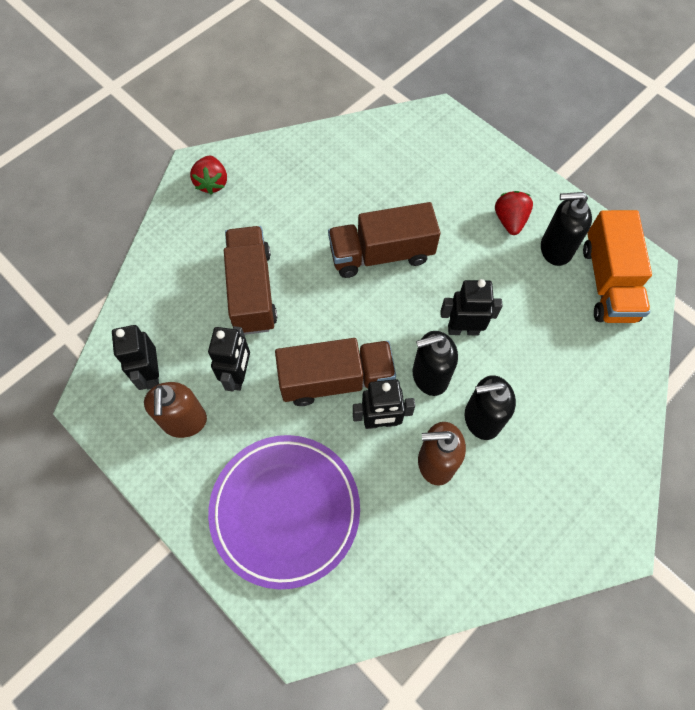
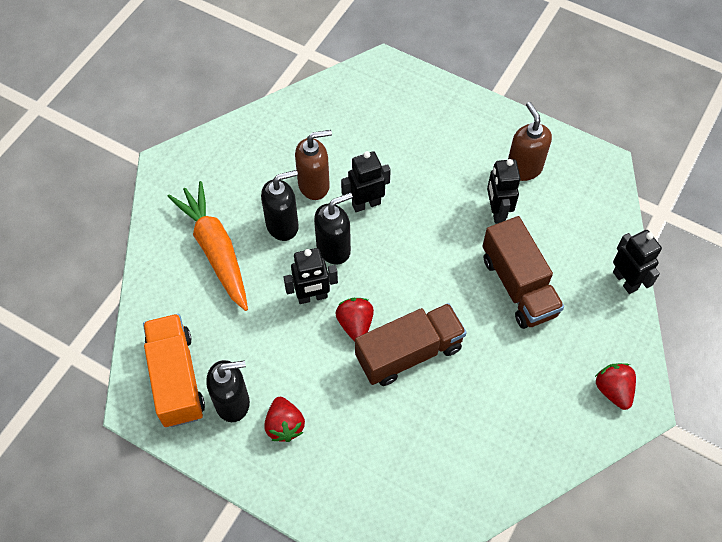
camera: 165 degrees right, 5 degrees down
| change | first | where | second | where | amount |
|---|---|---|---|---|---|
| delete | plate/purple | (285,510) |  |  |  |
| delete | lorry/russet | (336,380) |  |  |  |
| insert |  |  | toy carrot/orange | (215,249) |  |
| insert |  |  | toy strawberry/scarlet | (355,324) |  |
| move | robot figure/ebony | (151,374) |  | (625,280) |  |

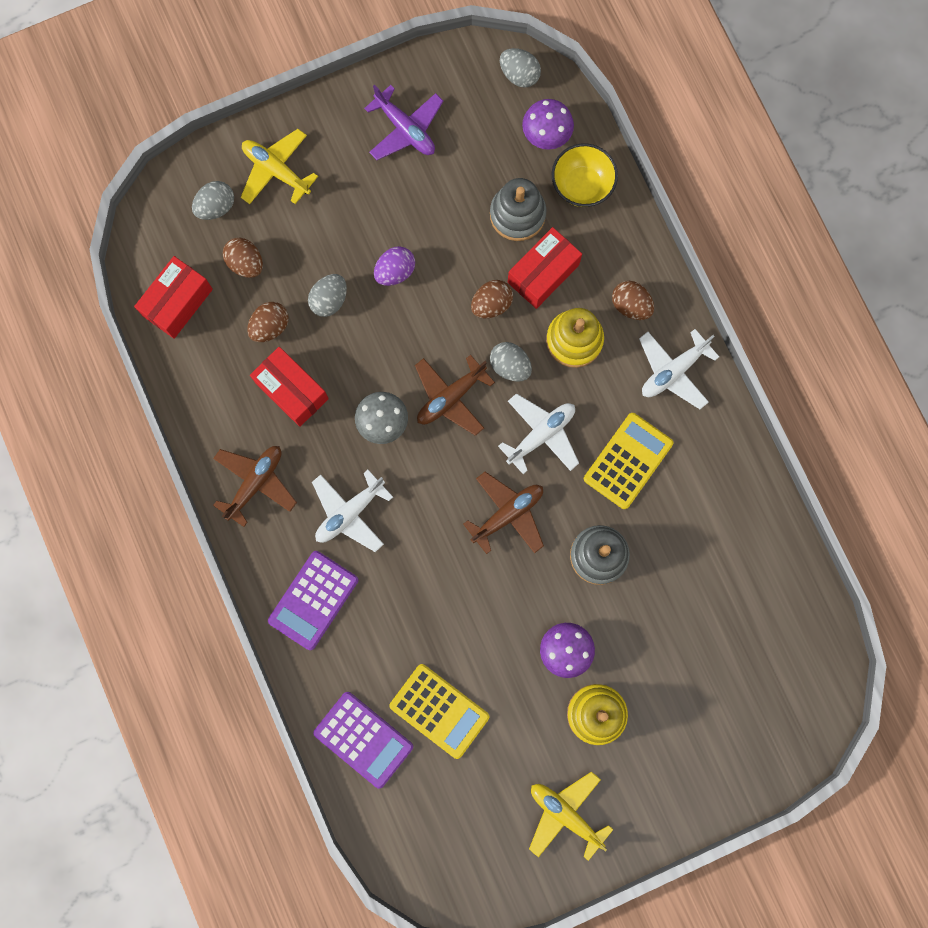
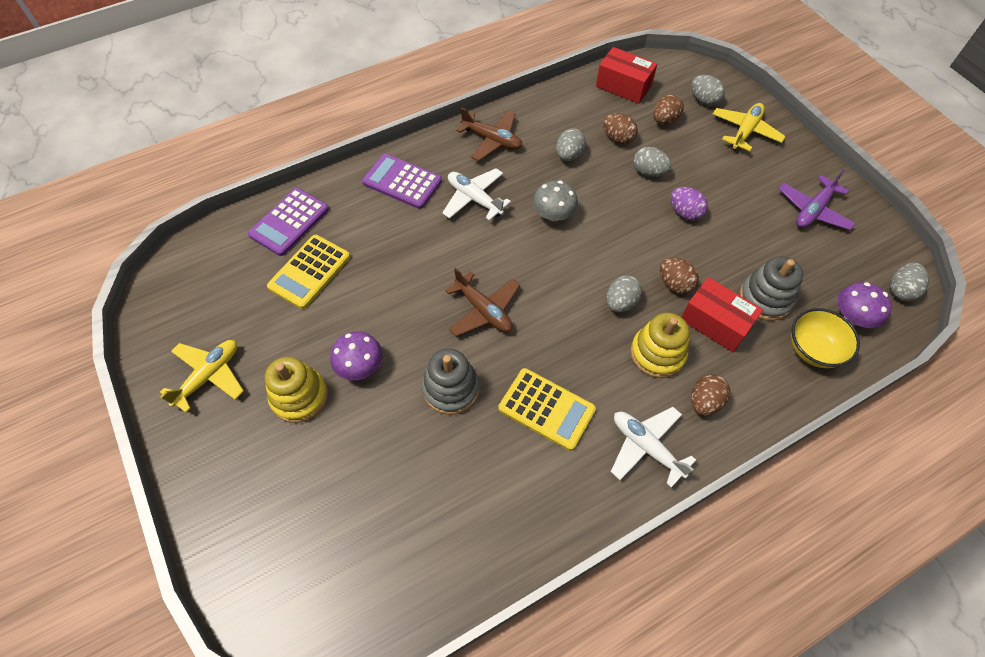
camera: 85 degrees right, 20 degrees down
| change | first | where | second | where | amount |
|---|---|---|---|---|---|
| delete | aeroplane/russet | (450,397) |  |  |  |
| delete | aeroplane/pure white | (541,435) |  |  |  |
| replace | package/scarlet | (291,391) | egg shape/grey | (569,155) |  |

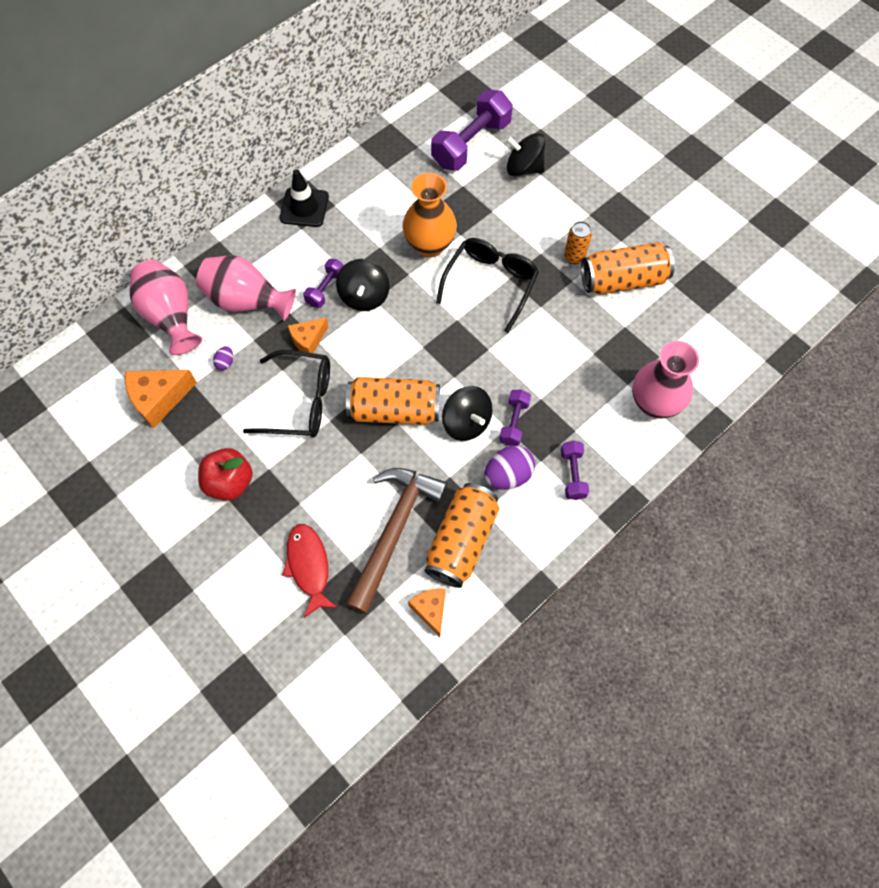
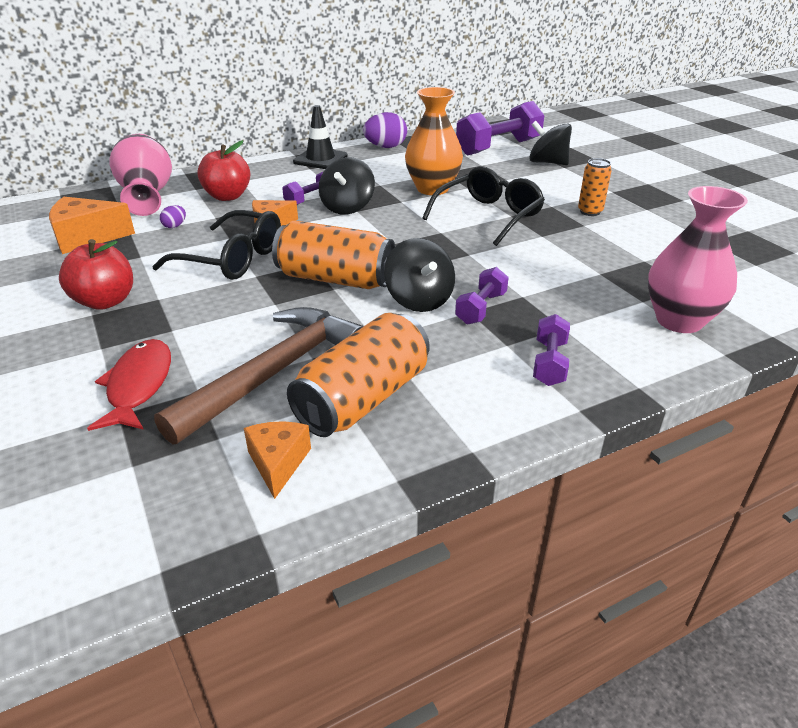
camera: 15 degrees right, 30 degrees down
| change | first | where | second | where | amount |
|---|---|---|---|---|---|
| delete | soda can/orange | (623,280) |  |  |  |
| move | egg shape/purple | (508,475) |  | (385,147) |  |
| replace | tall vase/rose-pink | (247,301) | apple/scarlet | (227,196) |  |

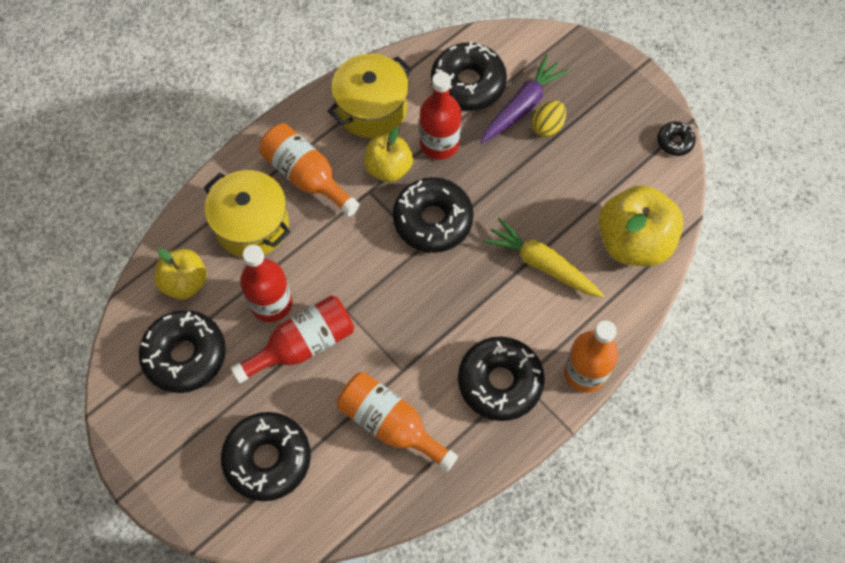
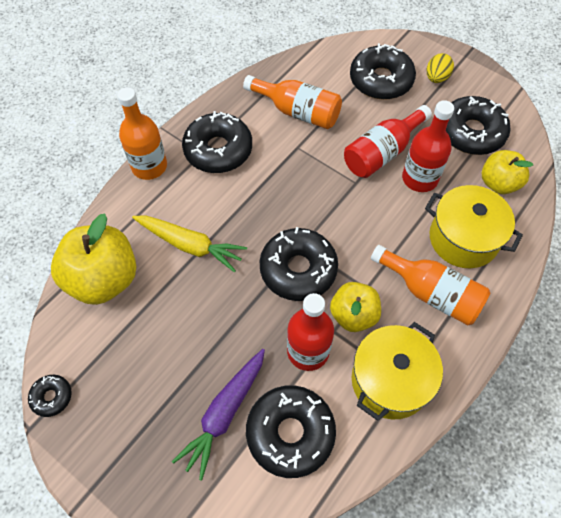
camera: 170 degrees right, 5 degrees down
| change | first | where | second | where | amount |
|---|---|---|---|---|---|
| move | egg shape/yellow | (547,127) |  | (436,78) |  |

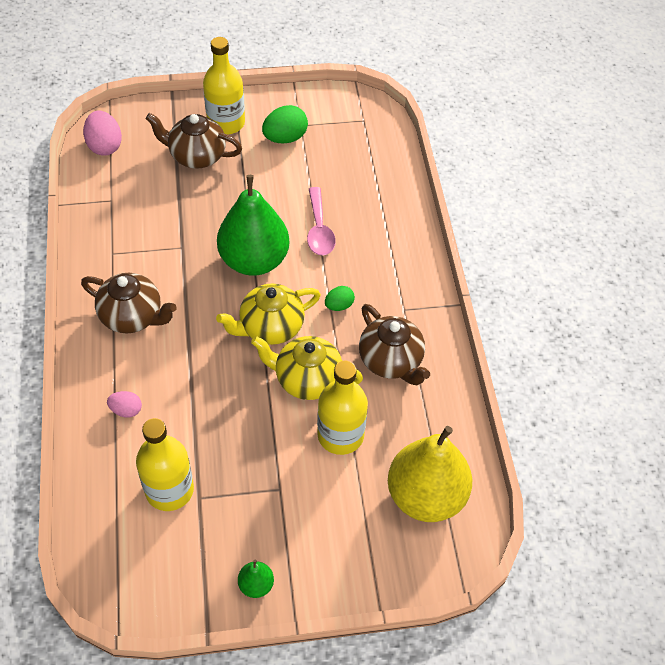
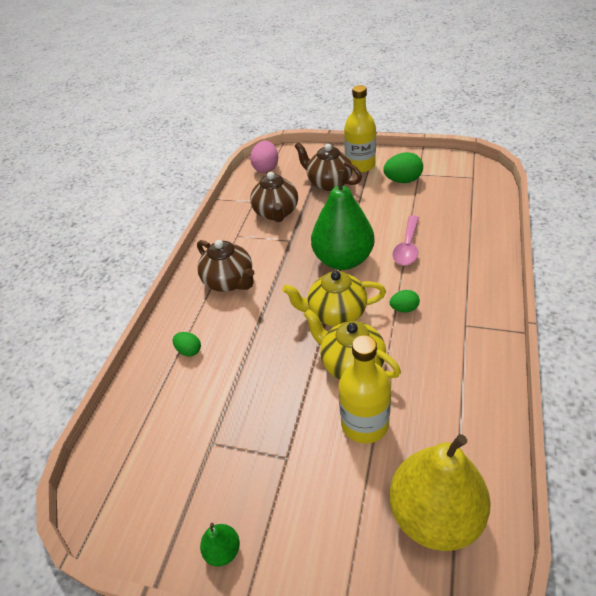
camera: 30 degrees right, 10 degrees down
| change | first | where | second | where | amount |
|---|---|---|---|---|---|
| delete | flask/yellow | (169,490) |  |  |  |
| move | teapot/russet | (391,361) |  | (276,213) |  |
| recolor | egg shape/rose-pink | (126,410) | egg shape/emerald | (189,350) |  |

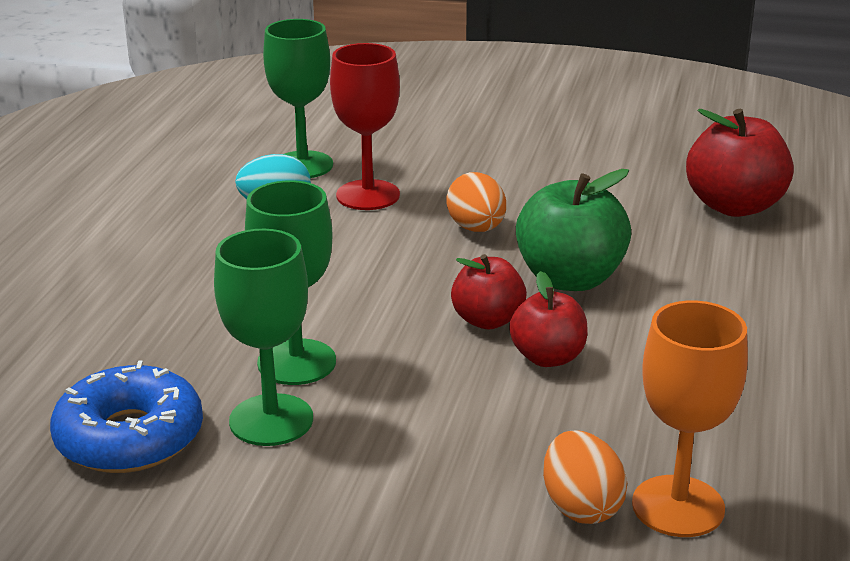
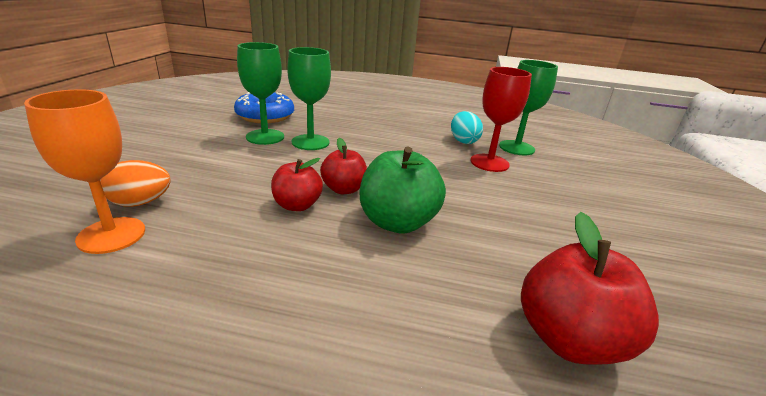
camera: 85 degrees right, 0 degrees up
| change | first | where | second | where | amount |
|---|---|---|---|---|---|
| delete | egg shape/orange | (476,228) |  |  |  |

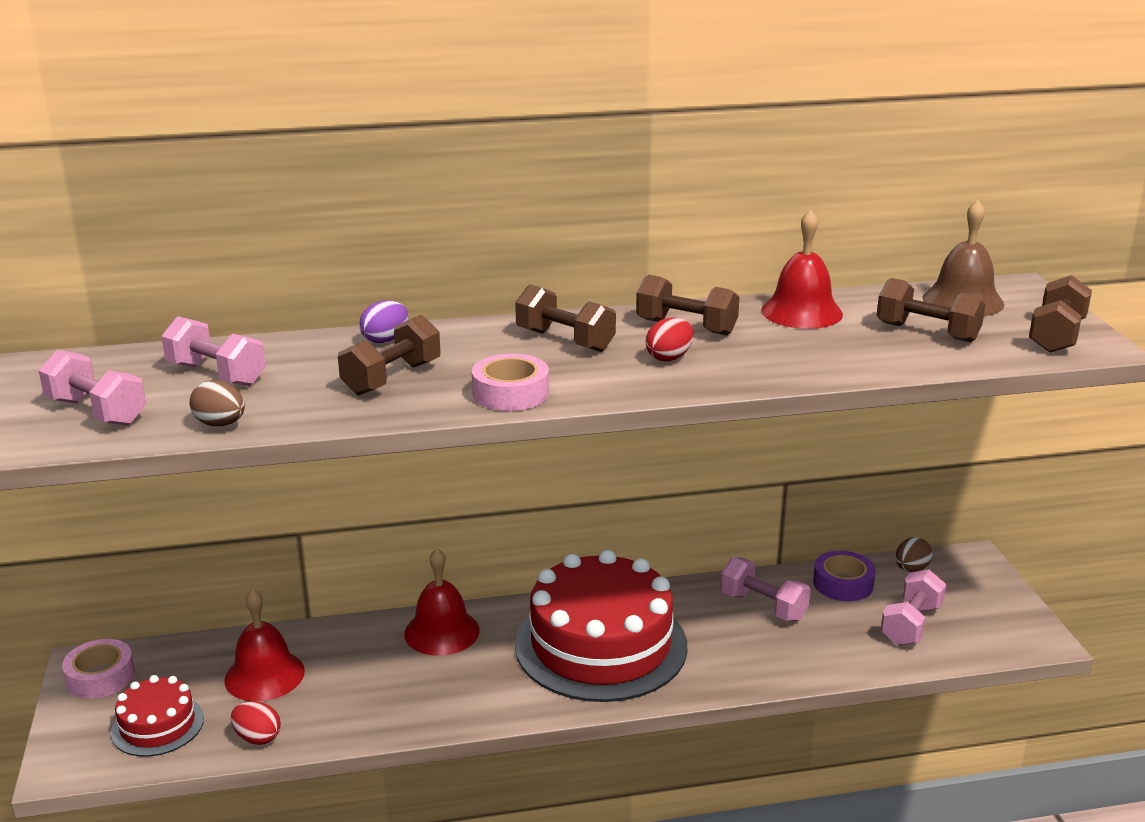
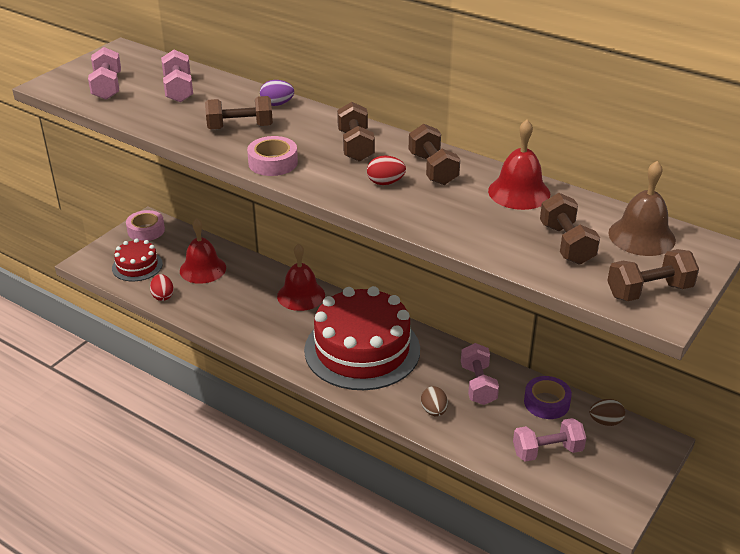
camera: 45 degrees right, 10 degrees up
| change | first | where | second | where | amount |
|---|---|---|---|---|---|
| move | egg shape/russet | (220,424) |  | (434,411) |  |

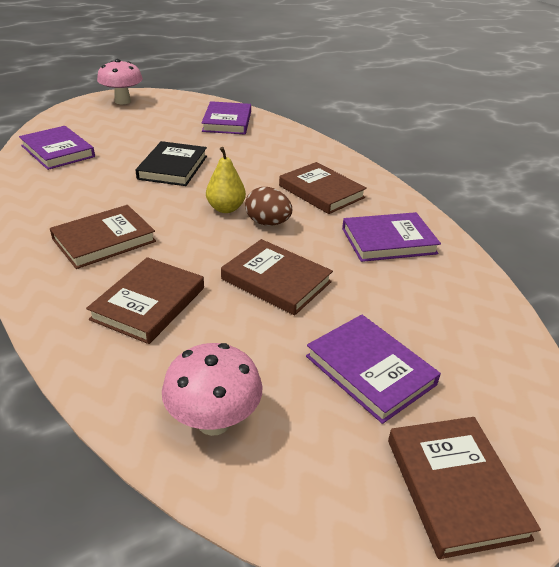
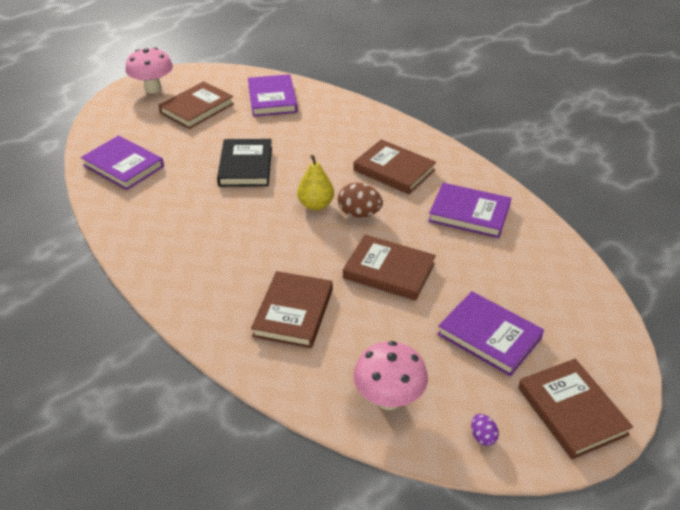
camera: 10 degrees left, 5 degrees up
| change | first | where | second | where | amount |
|---|---|---|---|---|---|
| insert |  |  | egg shape/purple | (482,437) |  |
| move | book/russet | (104,240) |  | (197,108) |  |
| rotate | book/purple | (388,241) |  | (469,214) | 45 degrees clockwise |

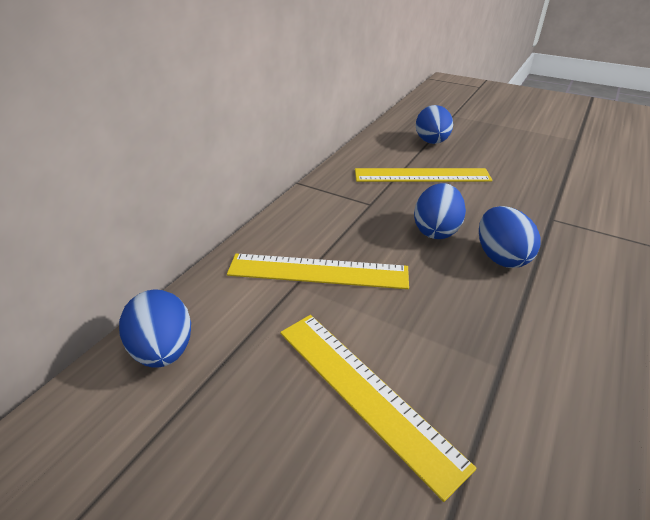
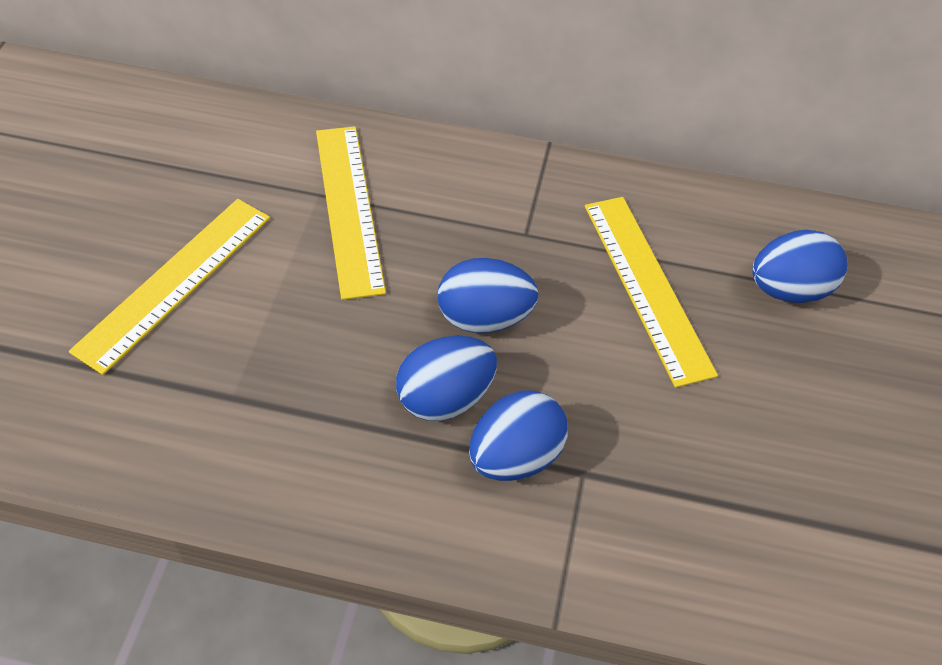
camera: 70 degrees right, 15 degrees up
| change | first | where | second | where | amount |
|---|---|---|---|---|---|
| move | egg shape/royal blue | (164,350) |  | (515,457) |  |

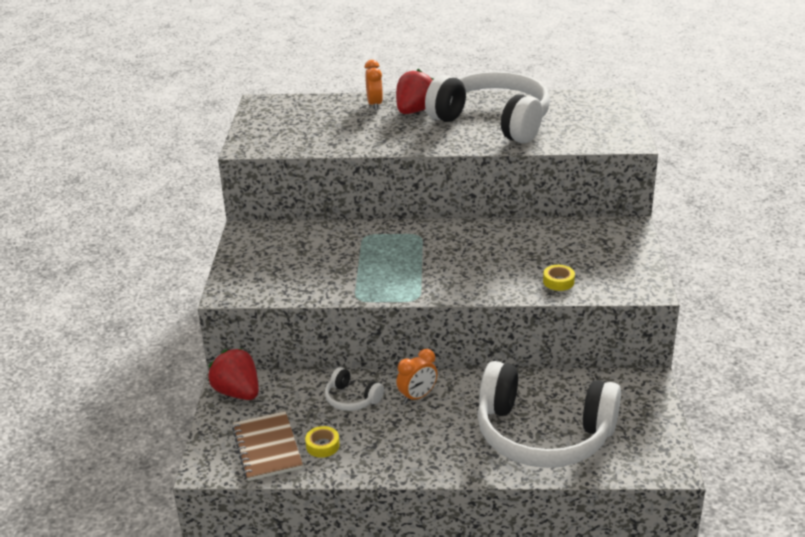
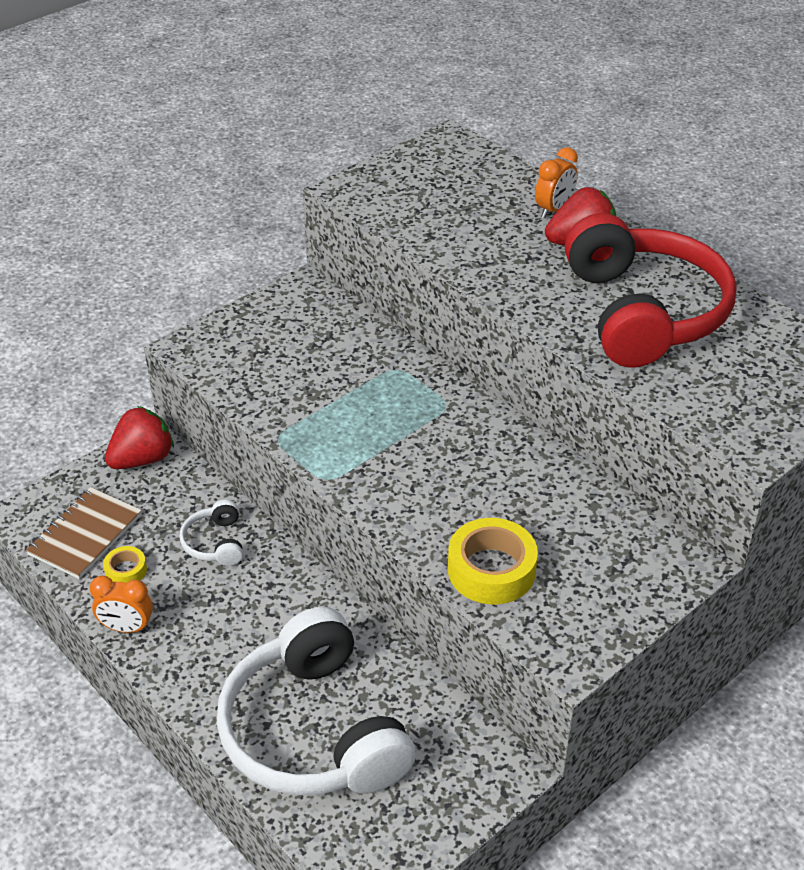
camera: 45 degrees right, 10 degrees up
| change | first | where | second | where | amount |
|---|---|---|---|---|---|
| move | bedside clock/orange | (417,396) |  | (127,628) |  |
| recolor | over-ear headphones/pure white | (493,121) | over-ear headphones/scarlet | (643,312) |  |
| rotate | toy strawberry/scarlet | (237,392) |  | (142,459) | 45 degrees clockwise |
| resize | roll of tape/yellow | (558,281) |  | (491,570) | x1.92 |

